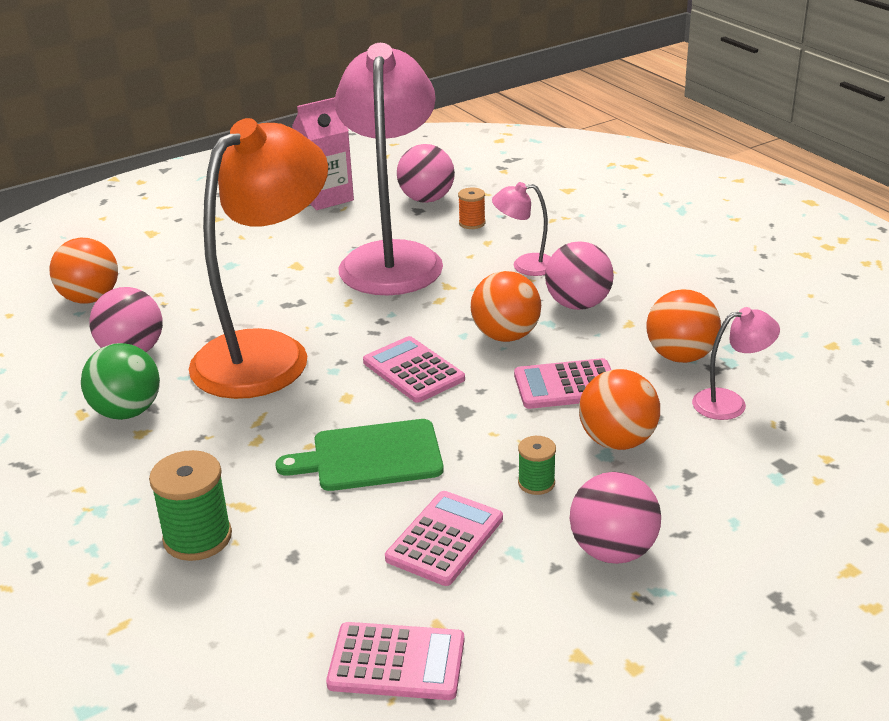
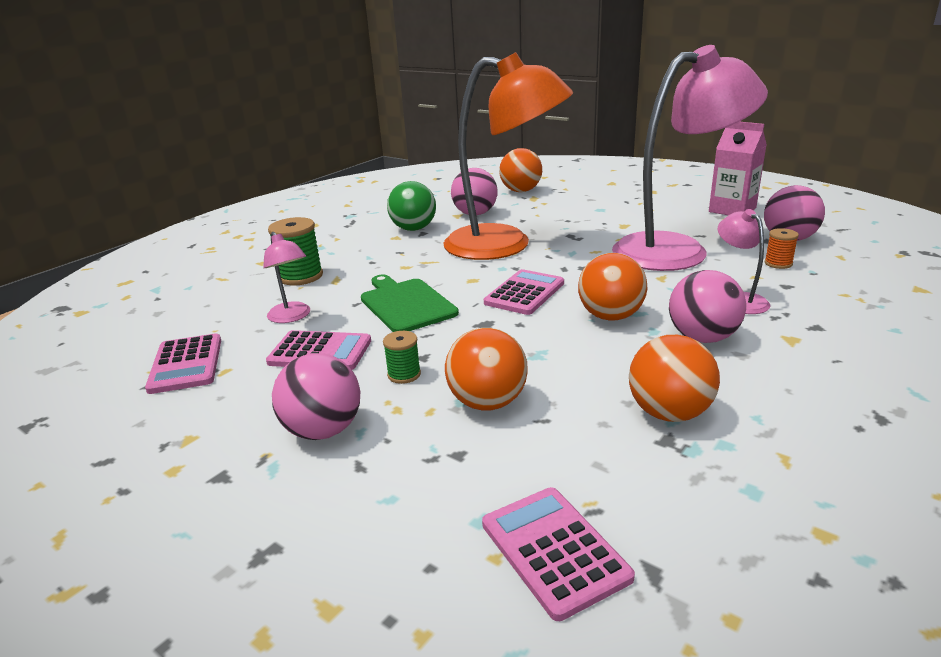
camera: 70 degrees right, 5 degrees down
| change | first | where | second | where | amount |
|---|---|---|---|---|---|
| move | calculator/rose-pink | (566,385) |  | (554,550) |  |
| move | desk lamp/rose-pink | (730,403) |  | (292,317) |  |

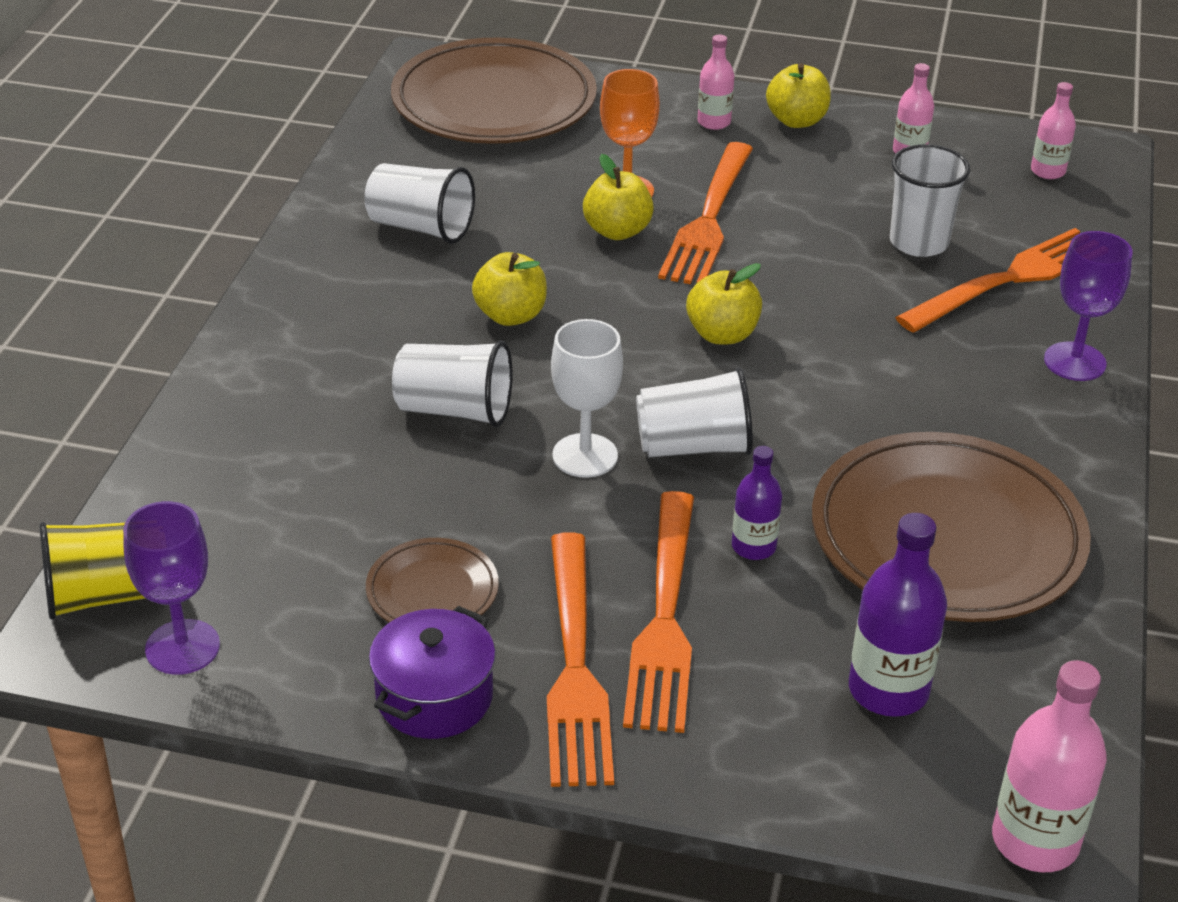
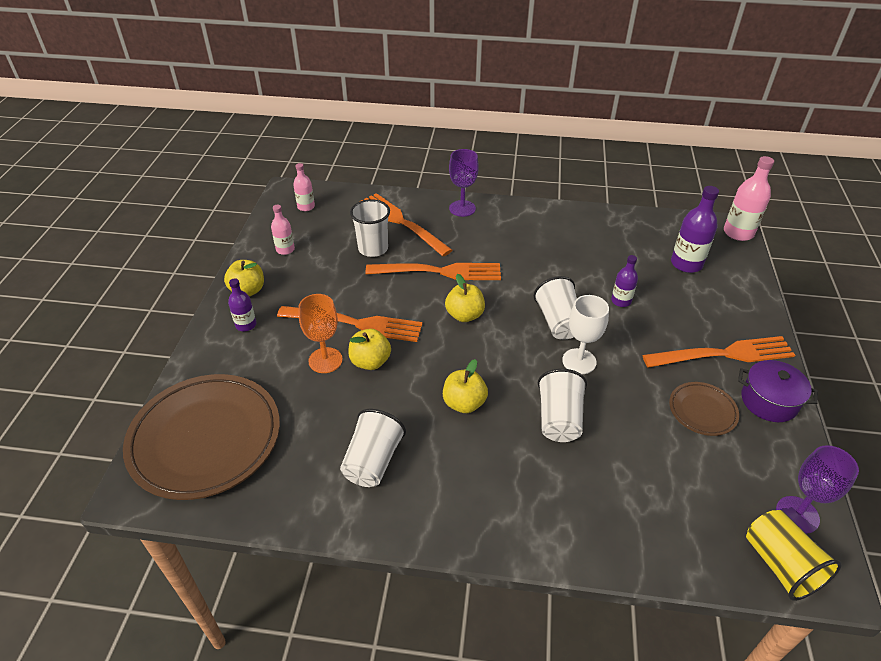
camera: 95 degrees left, 5 degrees up
| change | first | where | second | where | amount |
|---|---|---|---|---|---|
| delete | plate/russet | (946,537) |  |  |  |
| move | table fork/orange | (664,618) |  | (439,272) |  |
| recolor | flask/rose-pink | (714,122) | flask/purple | (246,325) |  |

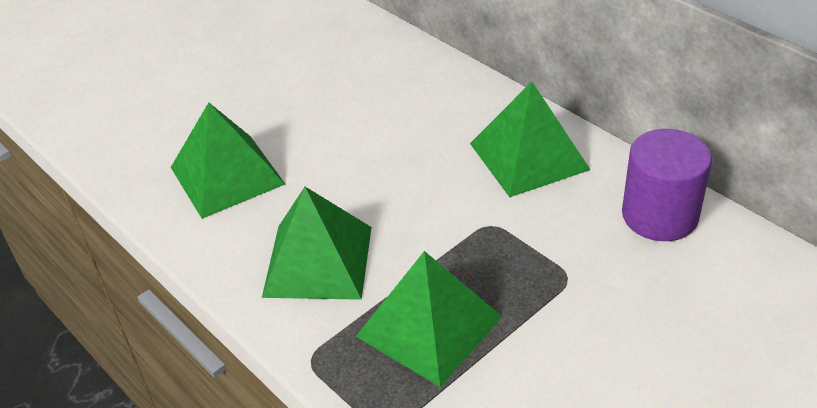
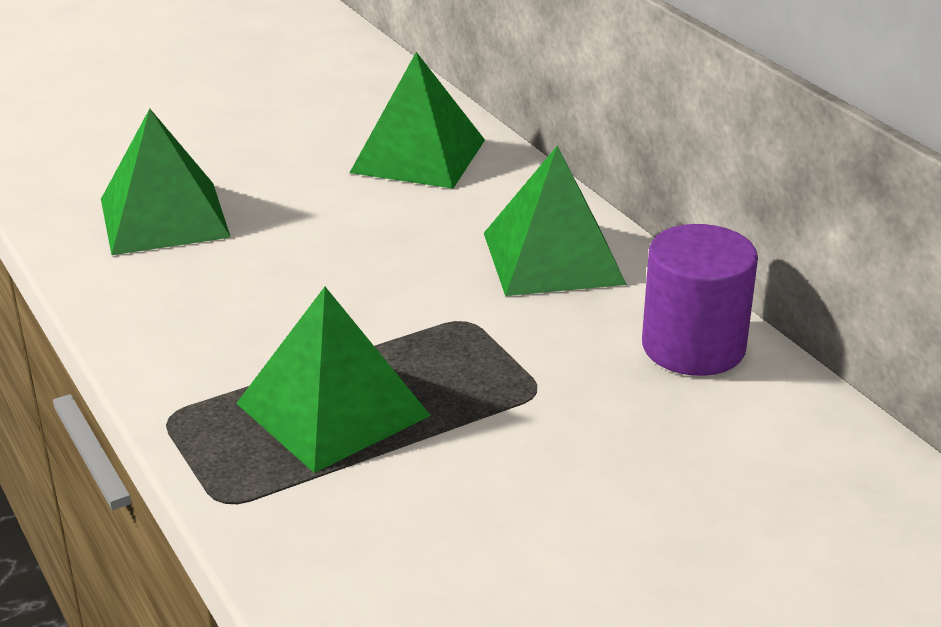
camera: 10 degrees right, 10 degrees down
| change | first | where | second | where | amount |
|---|---|---|---|---|---|
| move | solid pyramid/emerald | (318,261) |  | (418,156) |  |

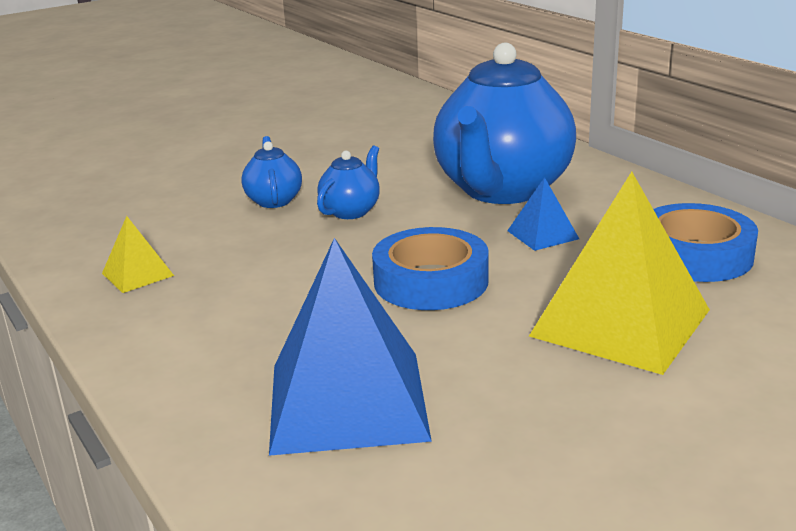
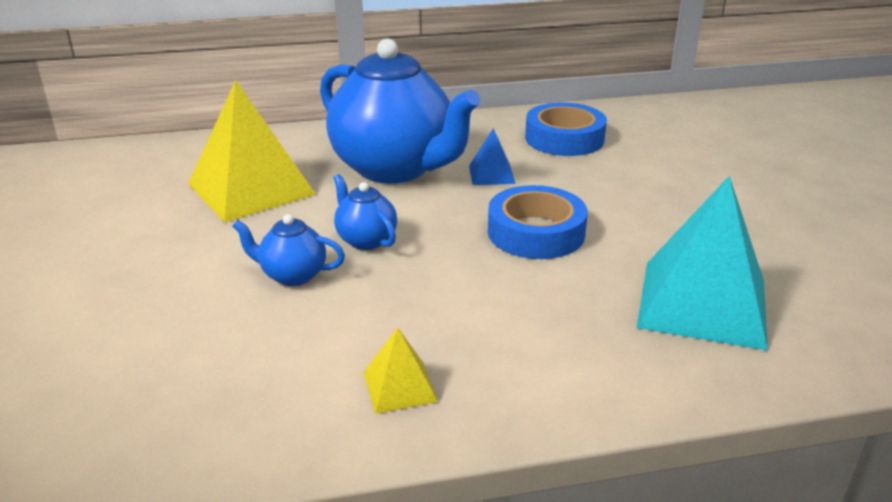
camera: 70 degrees left, 5 degrees up
| change | first | where | second | where | amount |
|---|---|---|---|---|---|
| move | solid pyramid/yellow | (620,322) |  | (251,189) |  |
| recolor | solid pyramid/royal blue | (348,400) | solid pyramid/aqua | (702,303) |  |

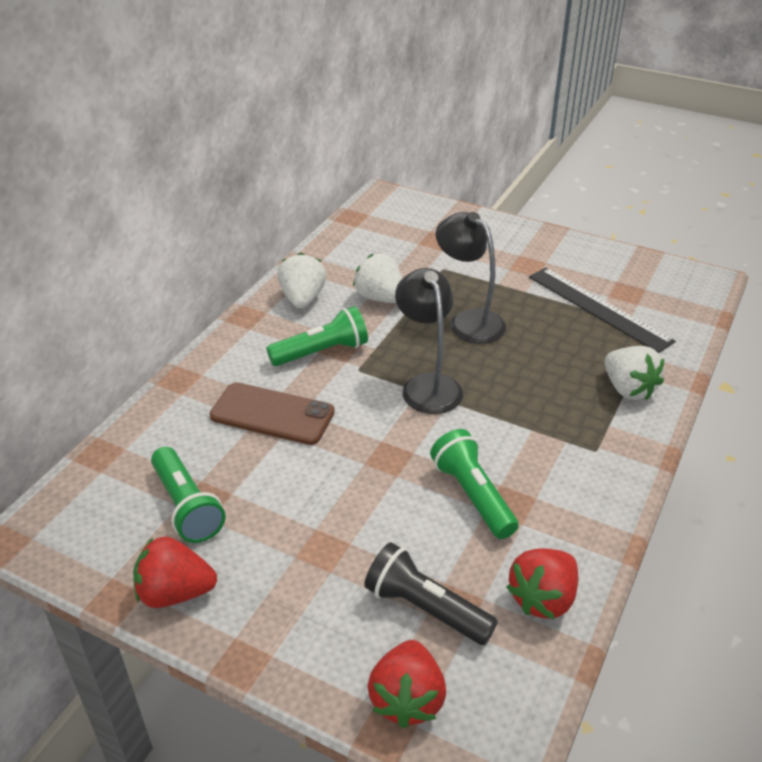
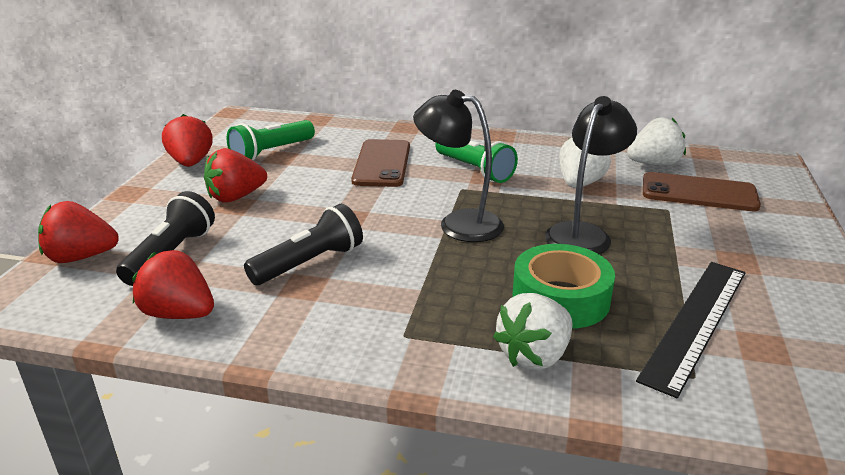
camera: 75 degrees right, 10 degrees down
| change | first | where | second | where | amount |
|---|---|---|---|---|---|
| insert |  |  | toy strawberry/scarlet | (236,197) |  |
| insert |  |  | roll of tape/emerald | (560,298) |  |
| insert |  |  | mobile phone/russet | (699,193) |  |
| move | toy strawberry/pure white | (302,299) |  | (654,164) |  |
| recolor | torch/emerald | (472,495) | torch/ebony | (309,263) |  |
| rotate | desk lamp/ebony | (427,385) |  | (458,223) | 120 degrees counterclockwise |

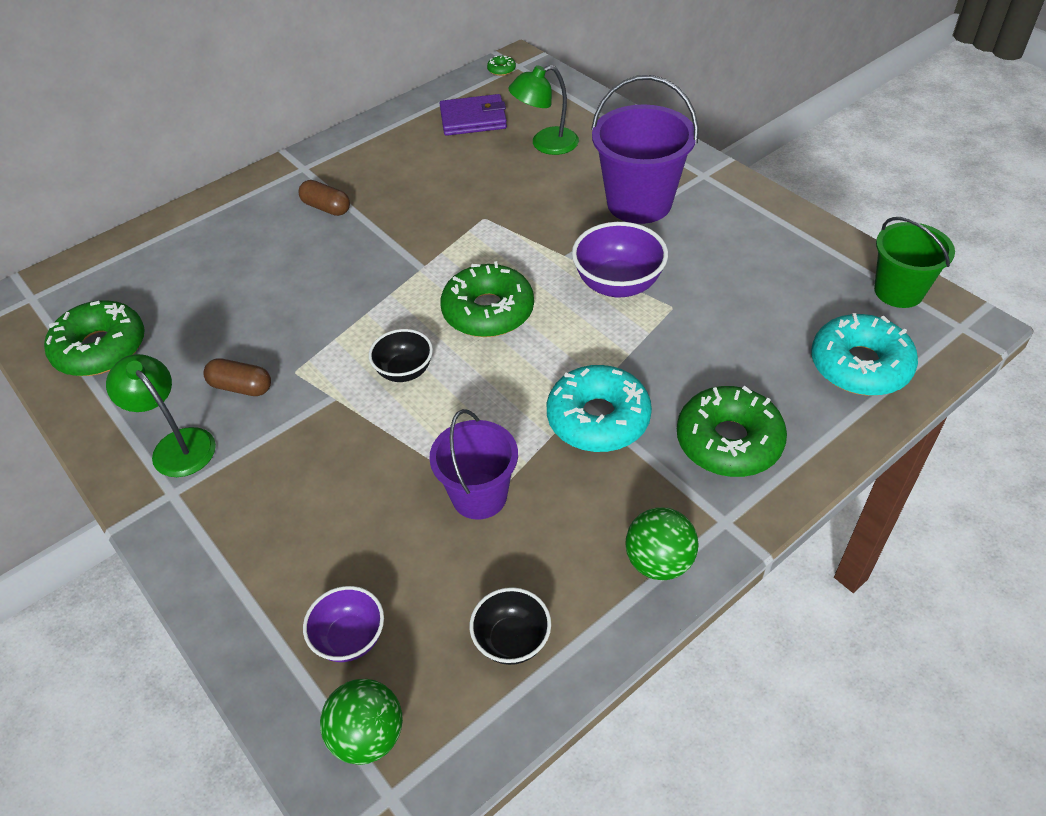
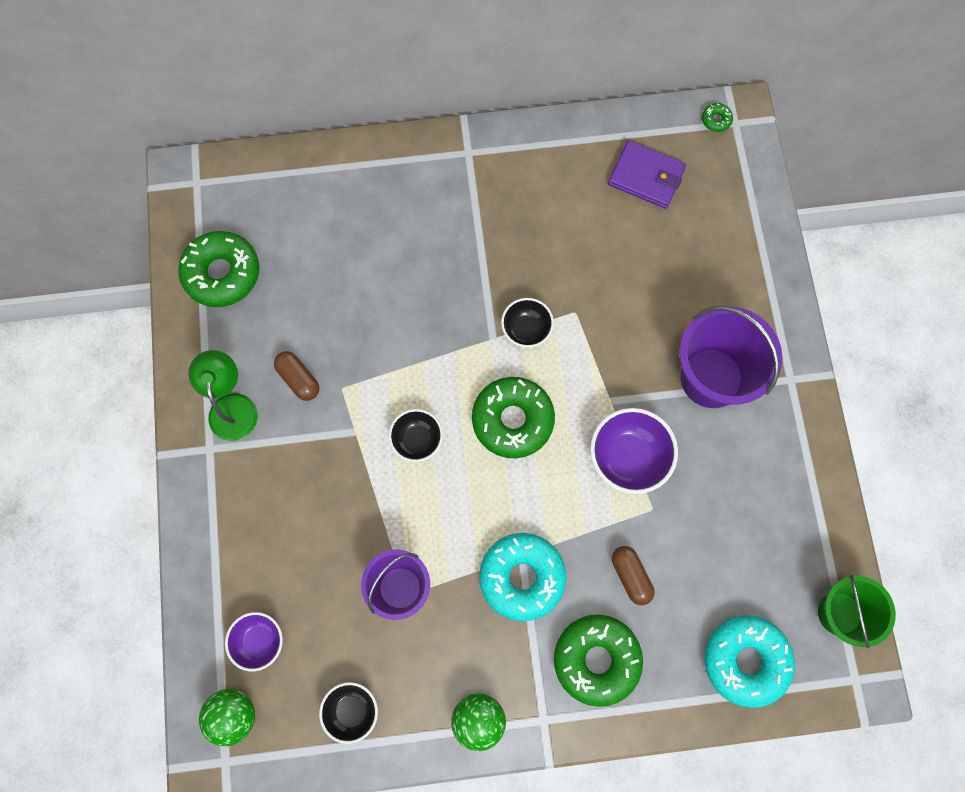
camera: 30 degrees right, 25 degrees up
| change | first | where | second | where | amount |
|---|---|---|---|---|---|
| delete | desk lamp/emerald | (545,144) |  |  |  |
| insert |  |  | serving bowl/ebony | (526,330) |  |
| move | pill/russet | (326,208) |  | (631,576) |  |

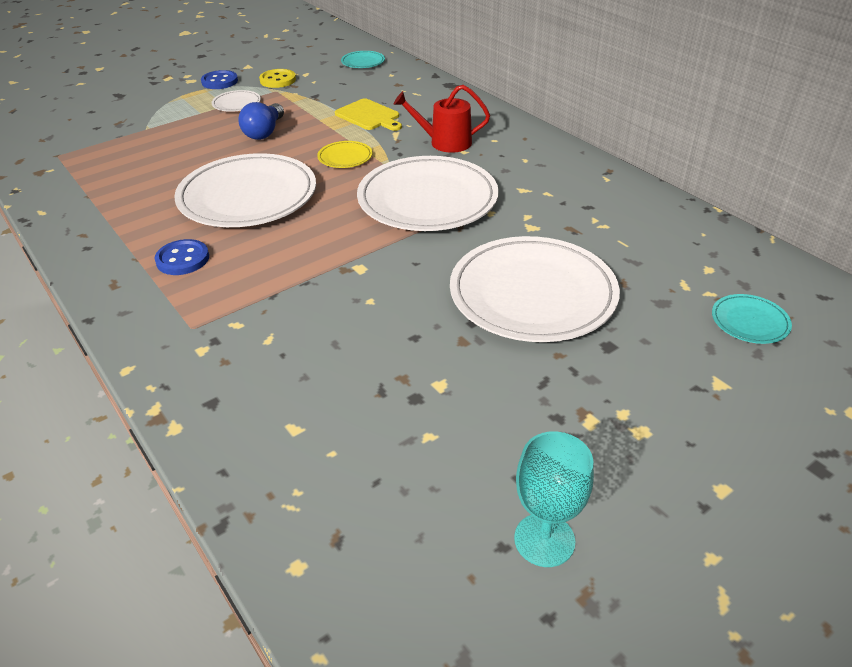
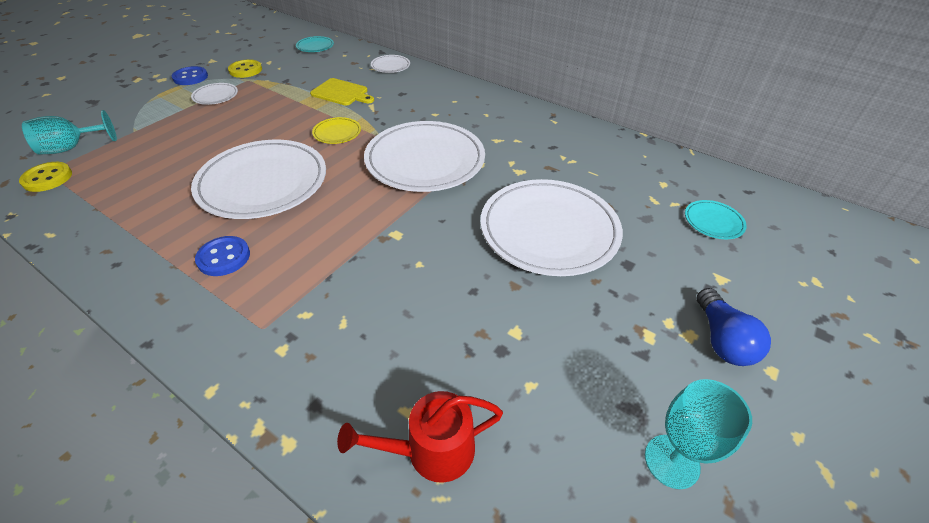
camera: 20 degrees left, 5 degrees up
| change | first | where | second | where | amount |
|---|---|---|---|---|---|
| insert |  |  | sewing button/yellow | (47,178) |  |
| insert |  |  | chalice/aqua | (71,148) |  |
| insert |  |  | plate/pure white | (390,66) |  |
| move | lightbulb/royal blue | (264,132) |  | (722,340) |  |
| move | watering pot/scarlet | (445,142) |  | (432,450) |  |

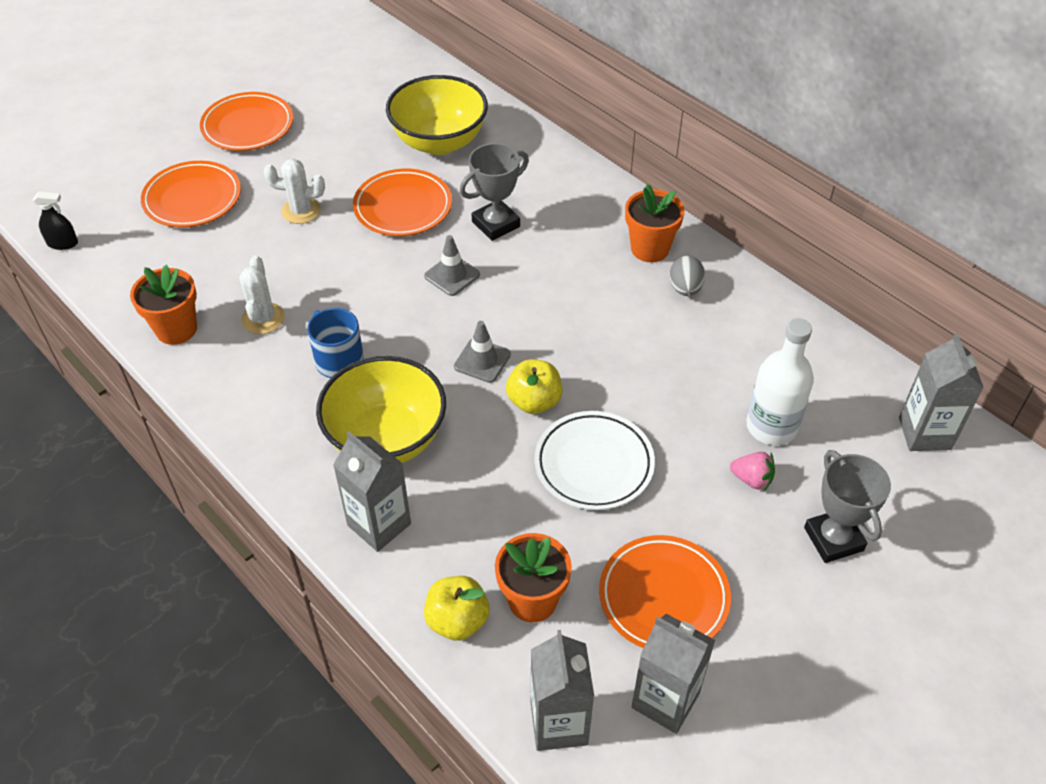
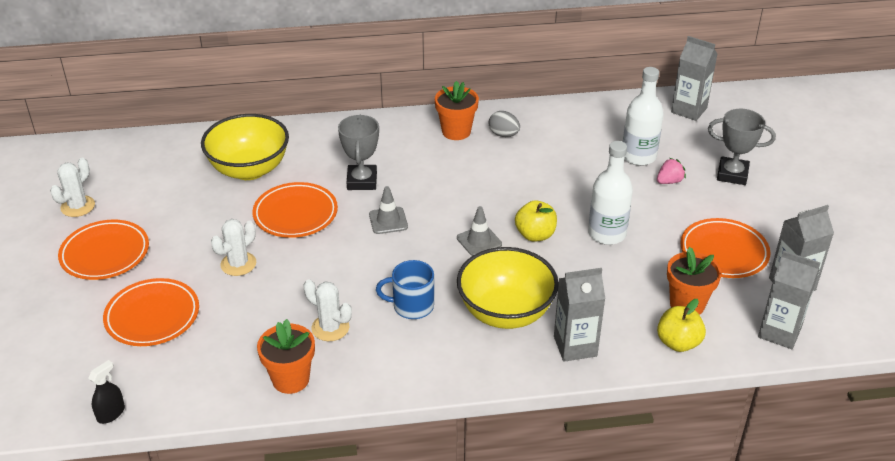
camera: 55 degrees left, 10 degrees down
| change | first | where | second | where | amount |
|---|---|---|---|---|---|
| insert |  |  | prickly plant/pure white | (78,206) |  |
| replace | plate/pure white | (594,464) | flask/pure white | (607,234) |  |

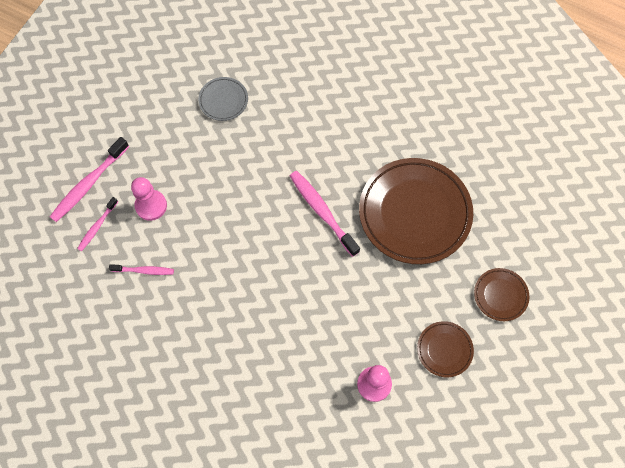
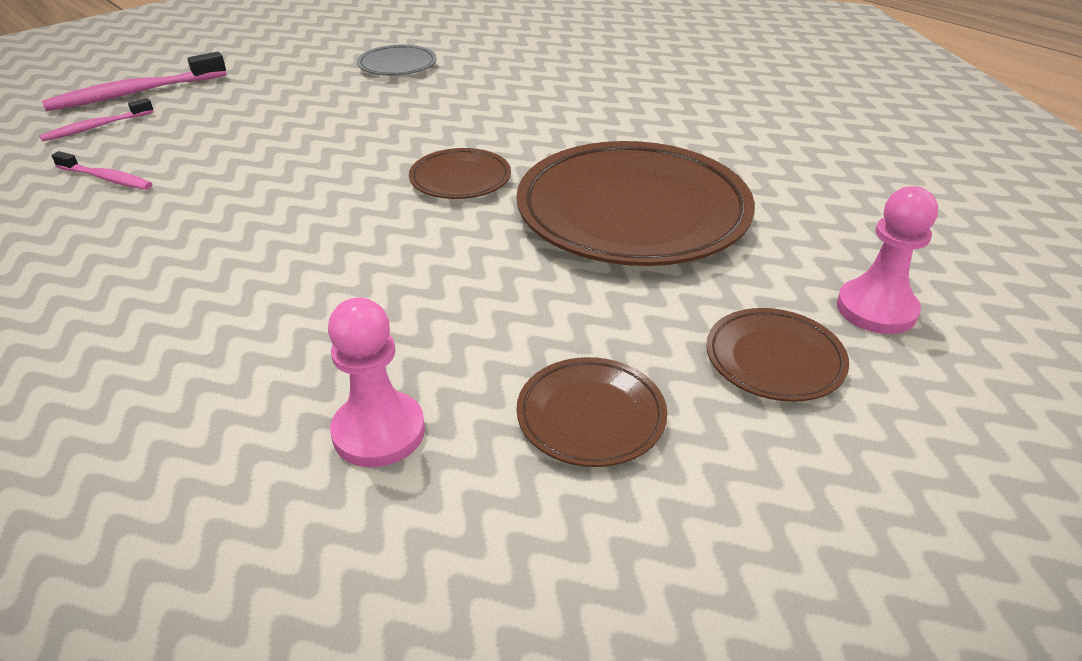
camera: 20 degrees right, 30 degrees down
| change | first | where | second | where | amount |
|---|---|---|---|---|---|
| move | pawn/rose-pink | (151,206) |  | (876,309) |  |
| replace | tooth brush/rose-pink | (322,211) | plate/russet | (460,179) |  |

